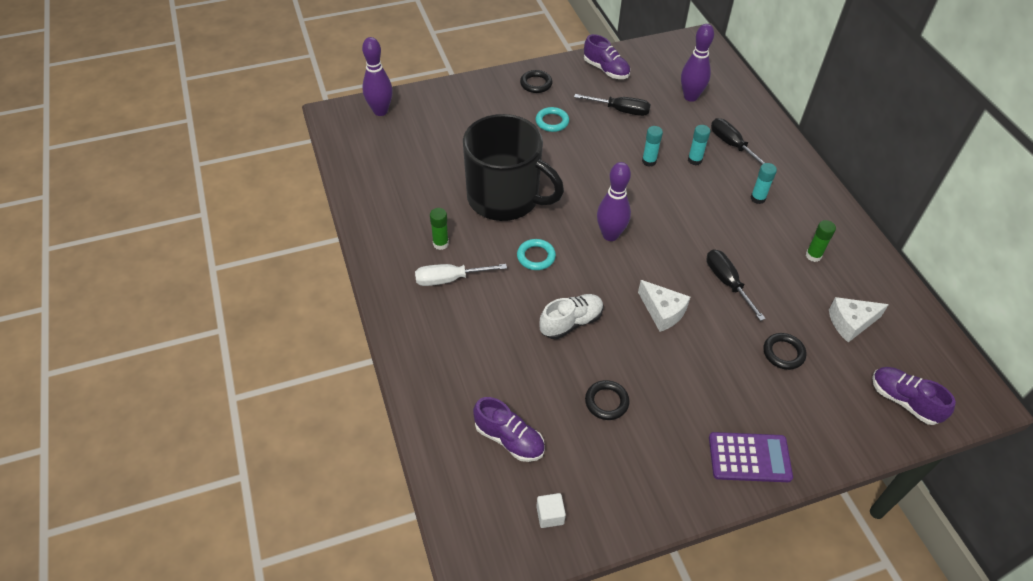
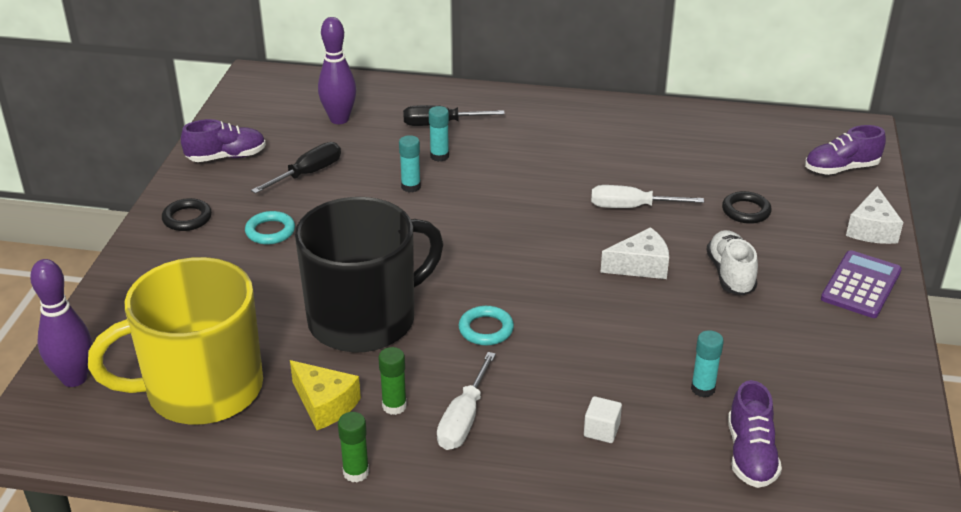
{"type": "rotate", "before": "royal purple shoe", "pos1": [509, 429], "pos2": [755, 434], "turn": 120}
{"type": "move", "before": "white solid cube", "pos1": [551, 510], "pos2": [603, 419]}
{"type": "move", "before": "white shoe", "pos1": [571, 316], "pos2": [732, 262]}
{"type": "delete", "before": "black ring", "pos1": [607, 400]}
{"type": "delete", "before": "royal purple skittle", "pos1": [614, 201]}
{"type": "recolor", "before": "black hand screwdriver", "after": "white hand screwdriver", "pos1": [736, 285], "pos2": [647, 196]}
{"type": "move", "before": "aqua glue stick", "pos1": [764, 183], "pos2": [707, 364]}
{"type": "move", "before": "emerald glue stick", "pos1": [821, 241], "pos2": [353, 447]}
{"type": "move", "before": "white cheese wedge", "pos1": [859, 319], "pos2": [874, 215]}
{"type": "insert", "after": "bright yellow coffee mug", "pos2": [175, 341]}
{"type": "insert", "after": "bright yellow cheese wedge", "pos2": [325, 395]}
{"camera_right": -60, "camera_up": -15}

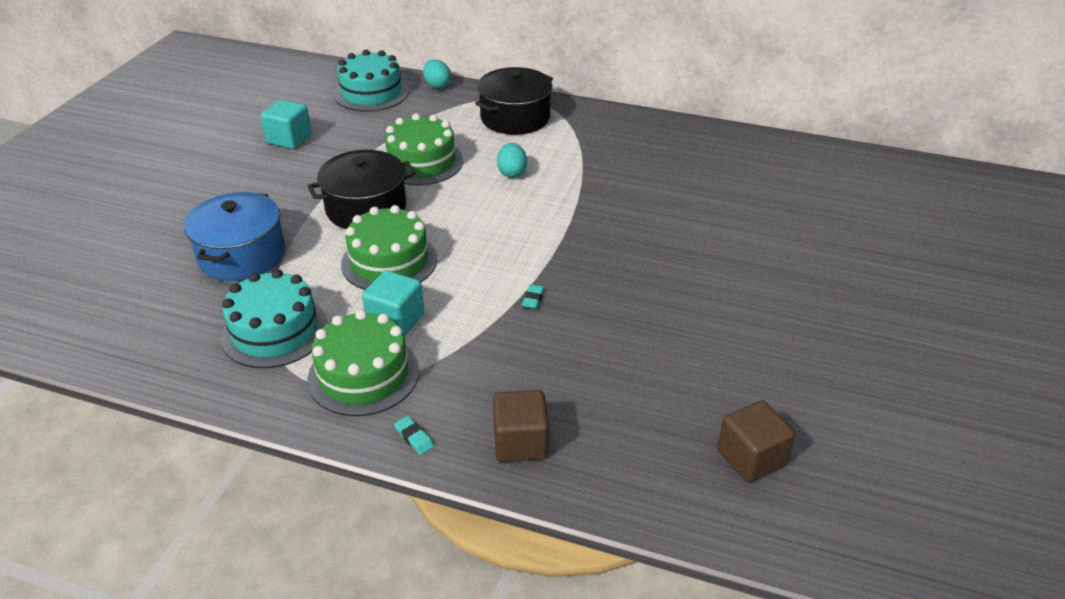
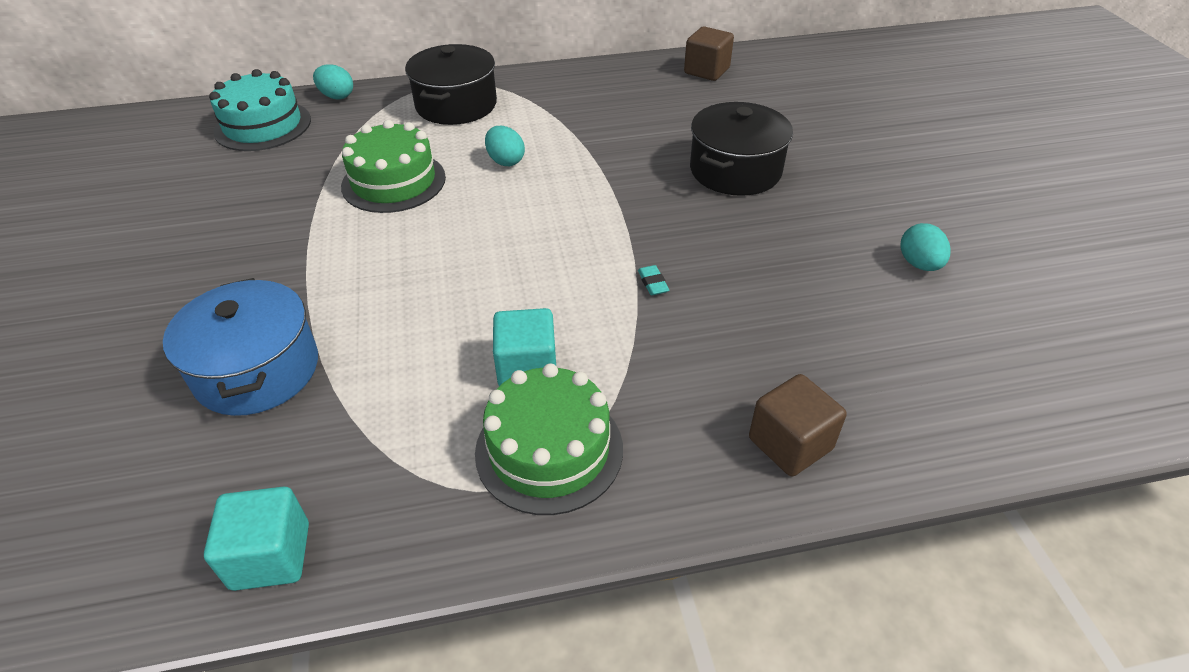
{"type": "delete", "before": "aqua cake", "pos1": [274, 318]}
{"type": "move", "before": "aqua solid cube", "pos1": [286, 124], "pos2": [256, 539]}
{"type": "move", "before": "black cooking pot", "pos1": [361, 189], "pos2": [741, 149]}
{"type": "delete", "before": "emerald cake", "pos1": [389, 247]}
{"type": "delete", "before": "aqua pencil eraser", "pos1": [414, 435]}
{"type": "move", "before": "russet solid cube", "pos1": [756, 441], "pos2": [709, 54]}
{"type": "insert", "after": "aqua egg", "pos2": [925, 247]}
{"camera_right": -30, "camera_up": 5}

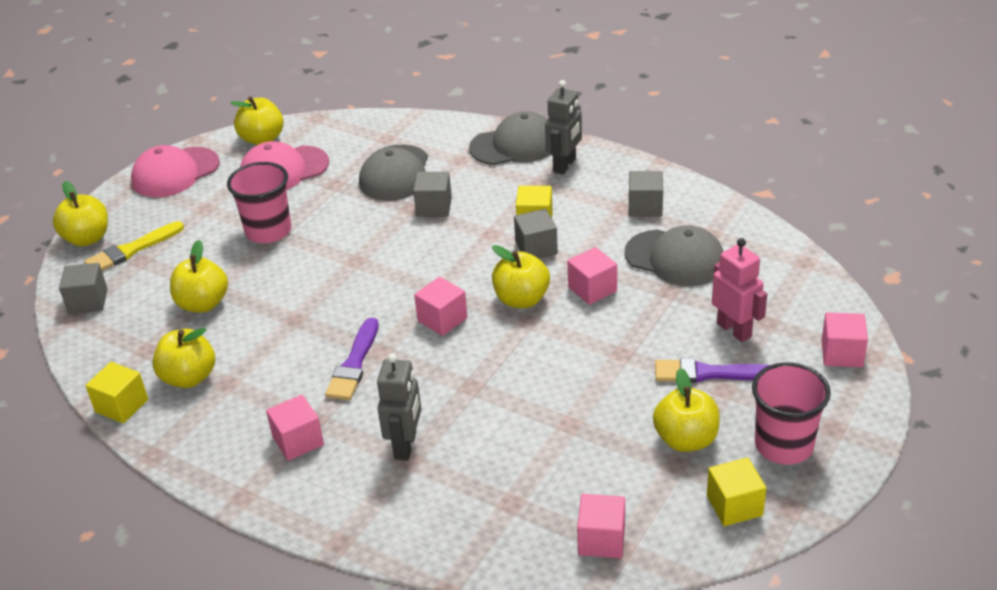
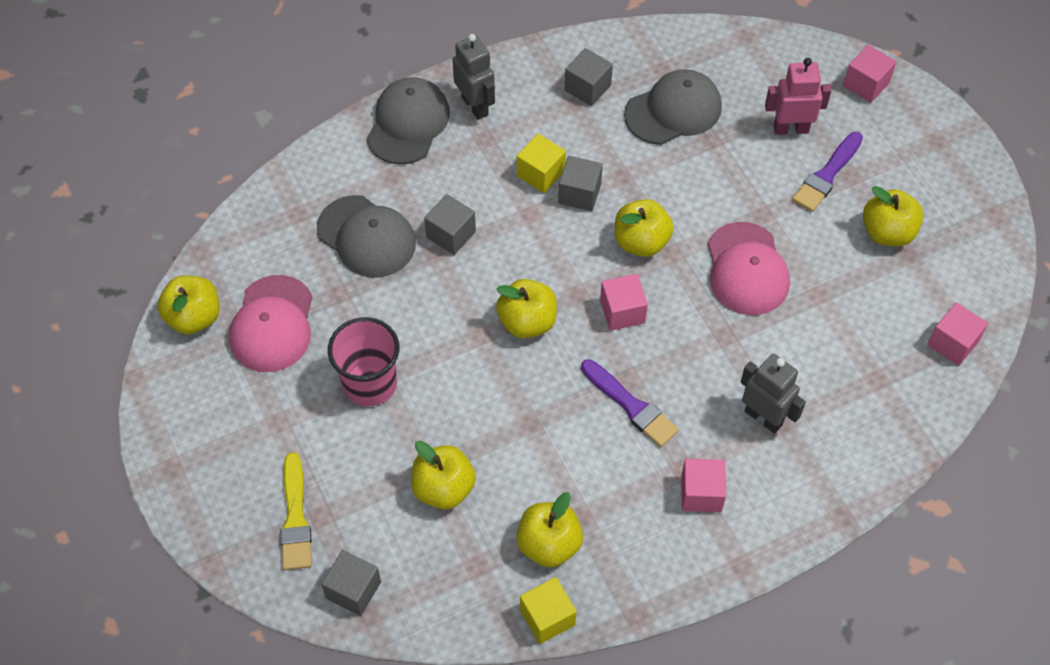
{"type": "move", "before": "bright yellow apple", "pos1": [80, 213], "pos2": [526, 308]}
{"type": "move", "before": "rosy baseball cap", "pos1": [175, 171], "pos2": [749, 268]}
{"type": "delete", "before": "rosy solid cube", "pos1": [592, 276]}
{"type": "delete", "before": "bright yellow solid cube", "pos1": [736, 491]}
{"type": "delete", "before": "rosy beaker", "pos1": [791, 413]}
{"camera_right": -60, "camera_up": 20}

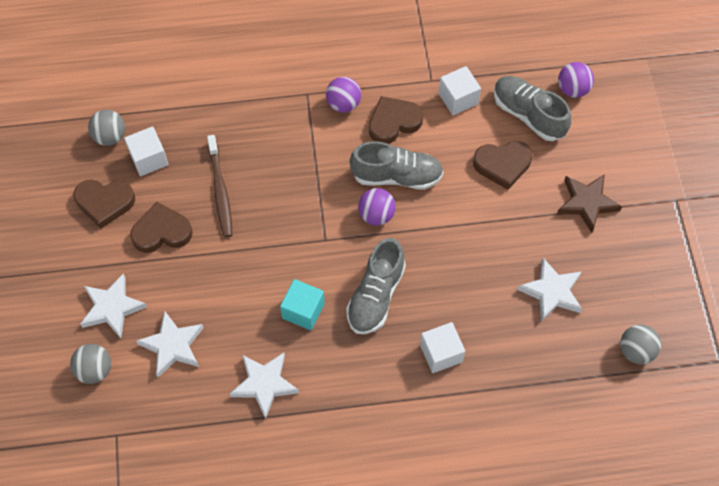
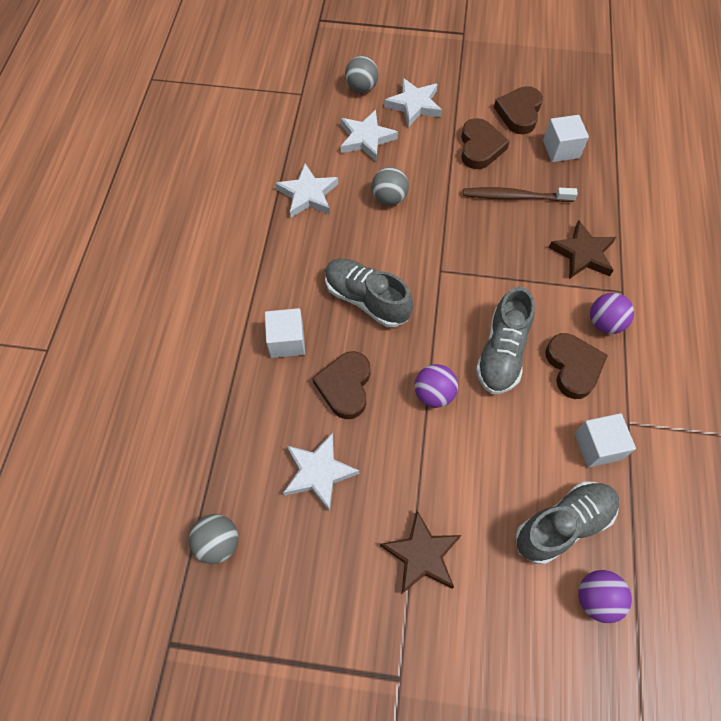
{"type": "move", "before": "ash-grey sphere", "pos1": [106, 128], "pos2": [390, 186]}
{"type": "delete", "before": "aqua solid cube", "pos1": [302, 304]}
{"type": "move", "before": "royal purple sphere", "pos1": [377, 207], "pos2": [436, 386]}
{"type": "move", "before": "russet heart shape", "pos1": [502, 165], "pos2": [342, 385]}
{"type": "insert", "after": "russet five-pointed star", "pos2": [582, 249]}
{"camera_right": 105, "camera_up": 0}

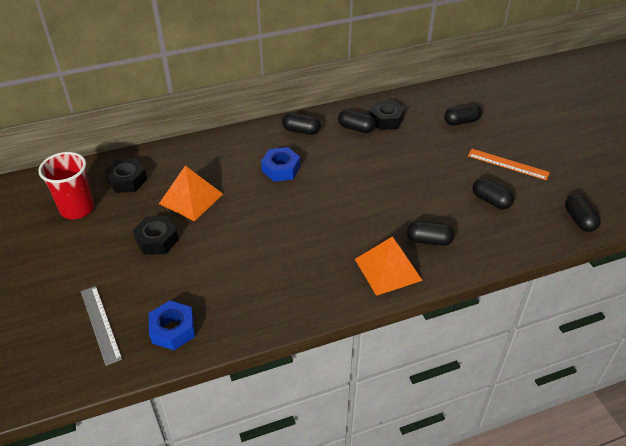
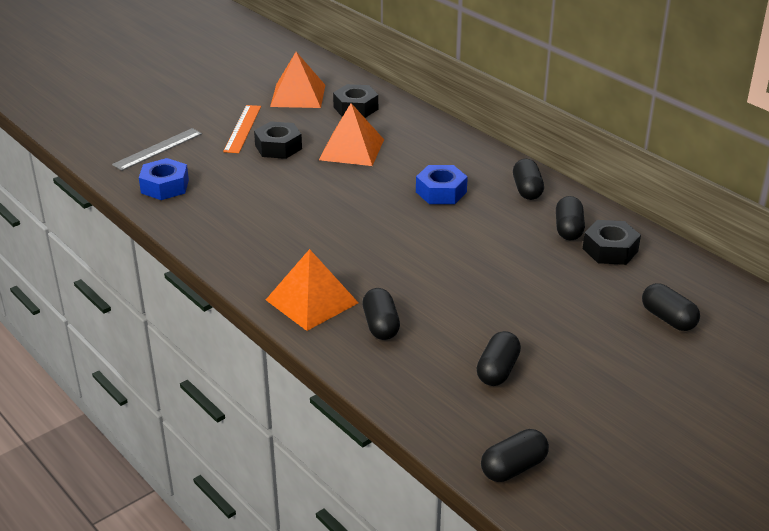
{"type": "replace", "before": "crimson beaker", "after": "bright orange pyramid shape", "pos1": [66, 185], "pos2": [297, 80]}
{"type": "move", "before": "bright orange measuring stick", "pos1": [509, 164], "pos2": [242, 129]}
{"camera_right": 70, "camera_up": -10}

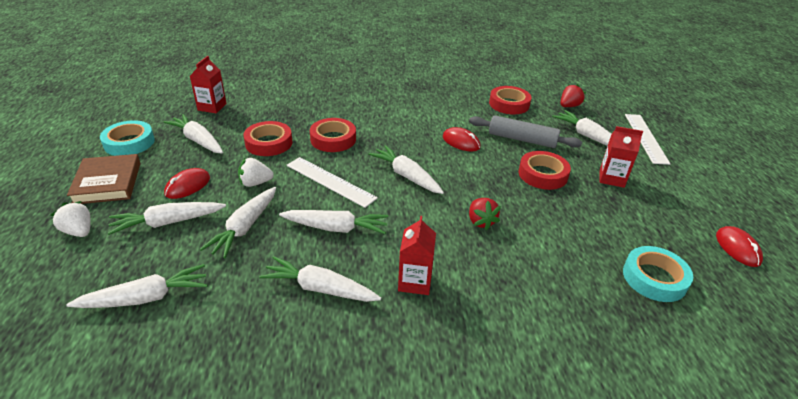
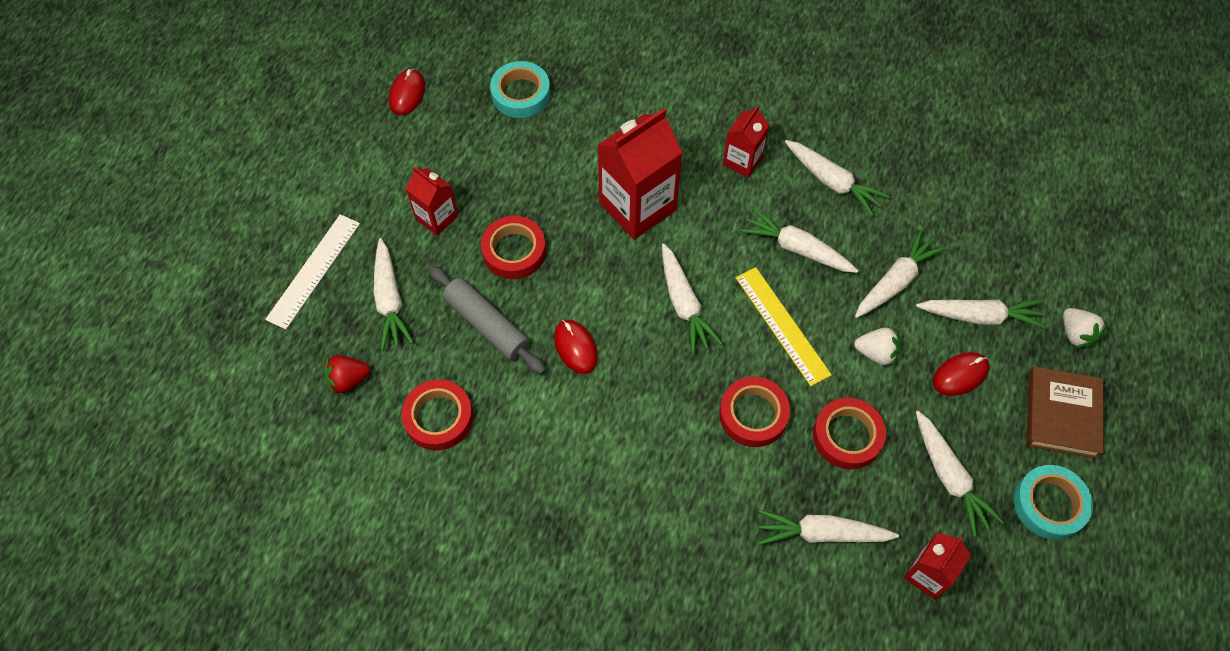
{"type": "move", "before": "white carrot", "pos1": [136, 286], "pos2": [829, 527]}
{"type": "recolor", "before": "white measuring stick", "after": "bright yellow measuring stick", "pos1": [332, 182], "pos2": [784, 326]}
{"type": "replace", "before": "crimson toy strawberry", "after": "crimson carton", "pos1": [485, 214], "pos2": [640, 174]}
{"camera_right": -155, "camera_up": 25}

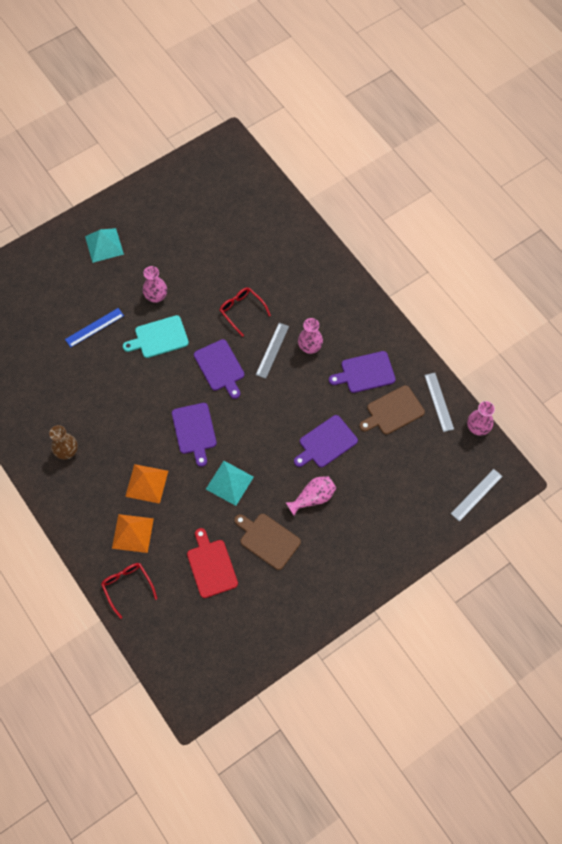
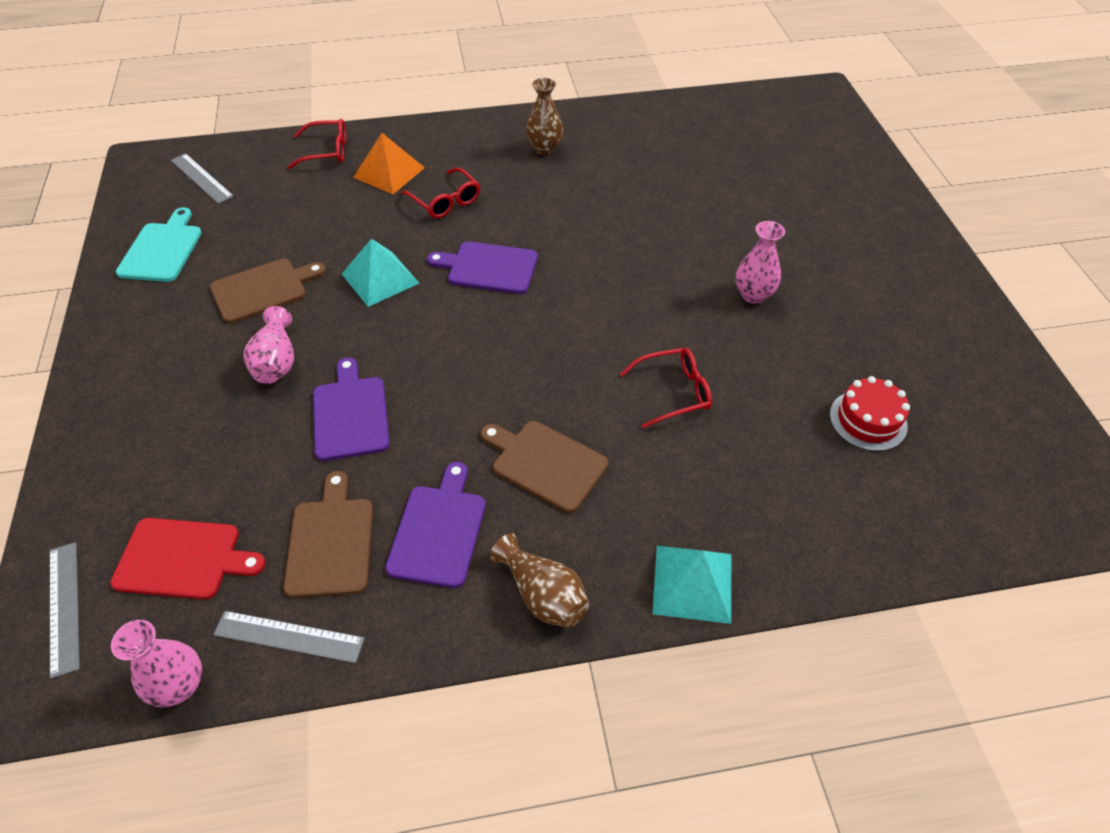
{"type": "delete", "before": "blue measuring stick", "pos1": [94, 328]}
{"type": "move", "before": "aqua pyramid shape", "pos1": [104, 245], "pos2": [691, 585]}
{"type": "move", "before": "aqua chopping board", "pos1": [156, 336], "pos2": [159, 244]}
{"type": "replace", "before": "bright orange pyramid shape", "after": "crimson spectacles", "pos1": [146, 484], "pos2": [440, 192]}
{"type": "move", "before": "crimson chopping board", "pos1": [212, 563], "pos2": [188, 558]}
{"type": "delete", "before": "royal purple chopping board", "pos1": [219, 369]}
{"type": "move", "before": "ash-grey measuring stick", "pos1": [272, 351], "pos2": [202, 178]}
{"type": "replace", "before": "rosy tall vase", "after": "russet chopping board", "pos1": [310, 336], "pos2": [544, 467]}
{"type": "insert", "after": "russet tall vase", "pos2": [539, 580]}
{"type": "insert", "after": "crimson cake", "pos2": [870, 413]}
{"camera_right": 115, "camera_up": -15}

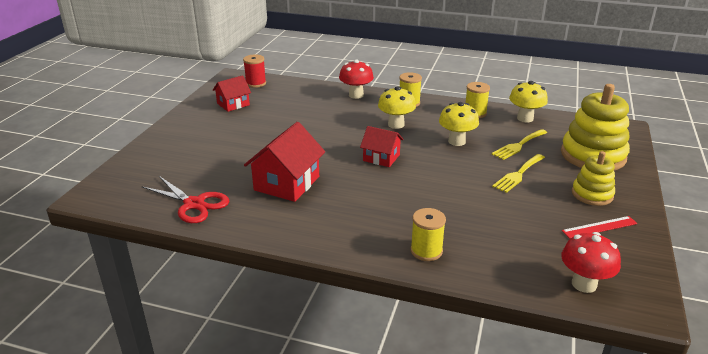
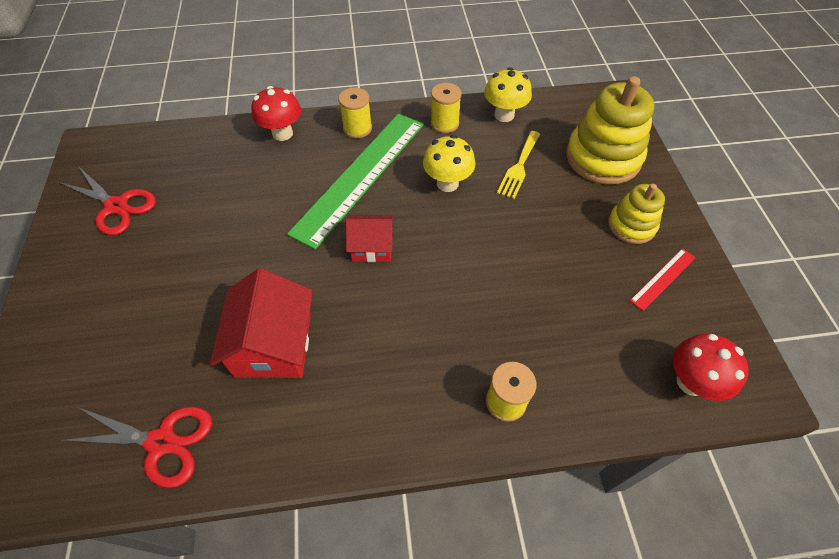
{"type": "replace", "before": "crimson cottage", "after": "crimson pair of scissors", "pos1": [232, 93], "pos2": [107, 200]}
{"type": "delete", "before": "crimson bobbin", "pos1": [254, 71]}
{"type": "replace", "before": "bright yellow fungus", "after": "emerald measuring stick", "pos1": [397, 107], "pos2": [355, 182]}
{"type": "delete", "before": "bright yellow dinner fork", "pos1": [518, 173]}
{"camera_right": -25, "camera_up": 25}

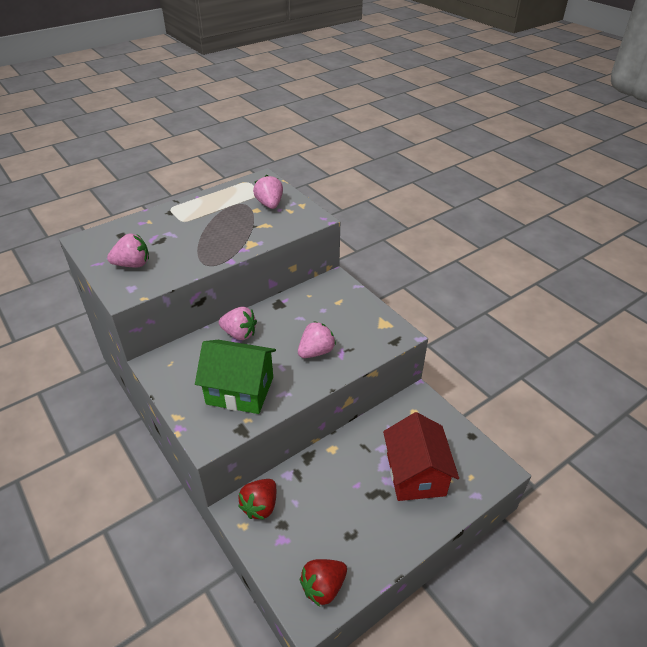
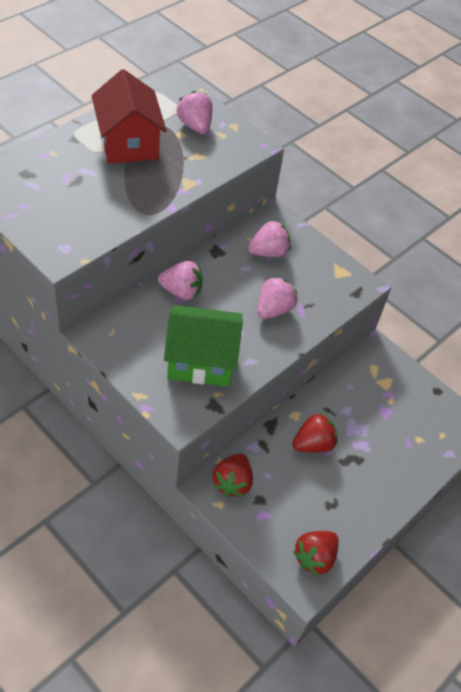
{"type": "move", "before": "rosy toy strawberry", "pos1": [128, 251], "pos2": [269, 238]}
{"type": "move", "before": "crimson cottage", "pos1": [421, 456], "pos2": [129, 116]}
{"type": "insert", "after": "crimson toy strawberry", "pos2": [315, 433]}
{"camera_right": -15, "camera_up": 10}

